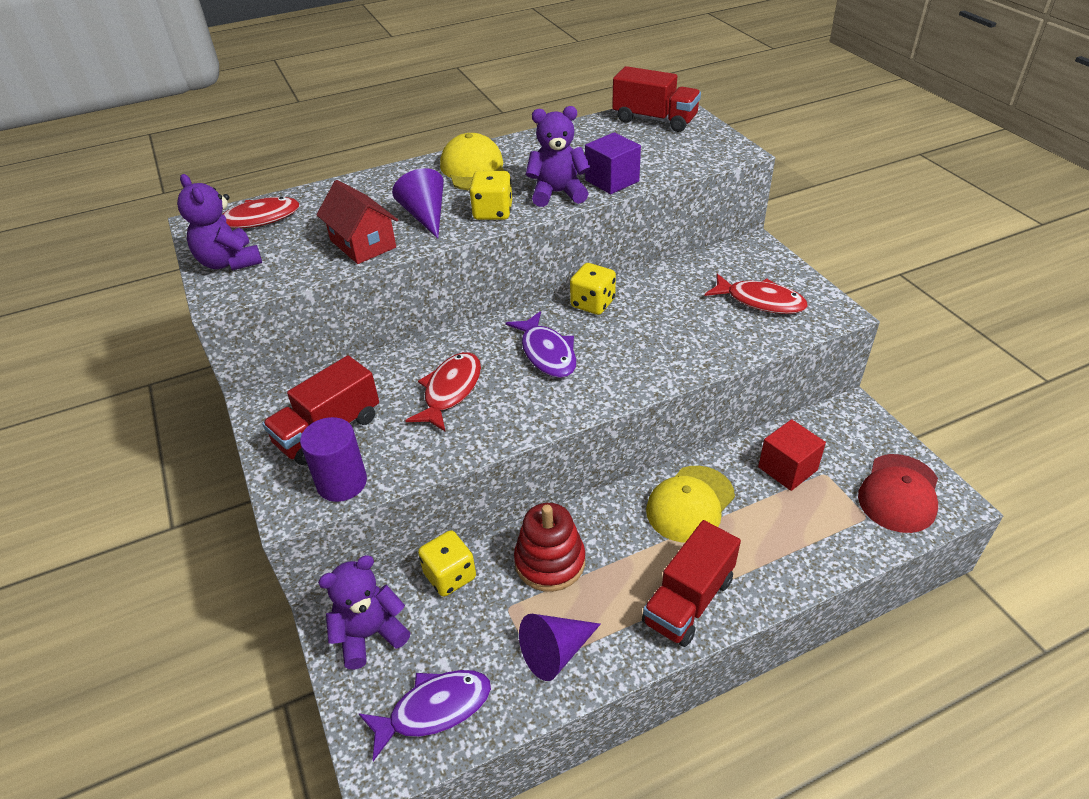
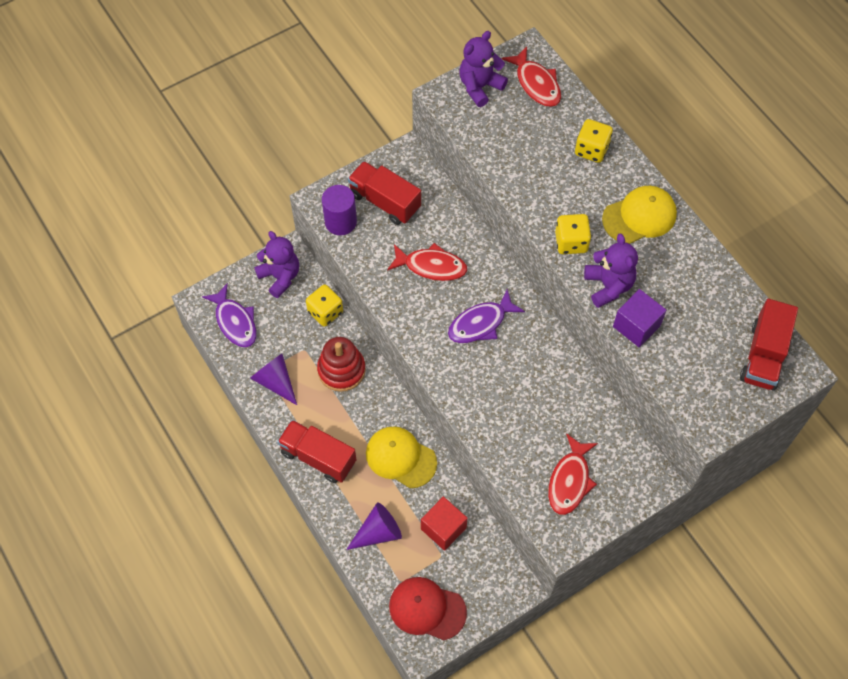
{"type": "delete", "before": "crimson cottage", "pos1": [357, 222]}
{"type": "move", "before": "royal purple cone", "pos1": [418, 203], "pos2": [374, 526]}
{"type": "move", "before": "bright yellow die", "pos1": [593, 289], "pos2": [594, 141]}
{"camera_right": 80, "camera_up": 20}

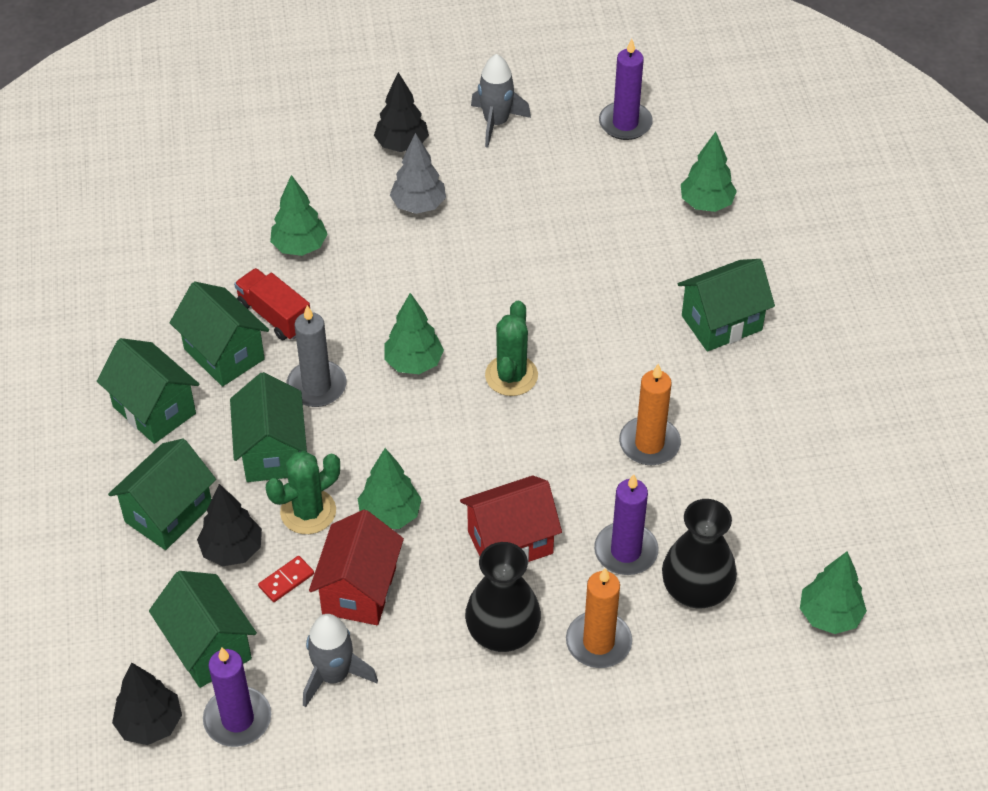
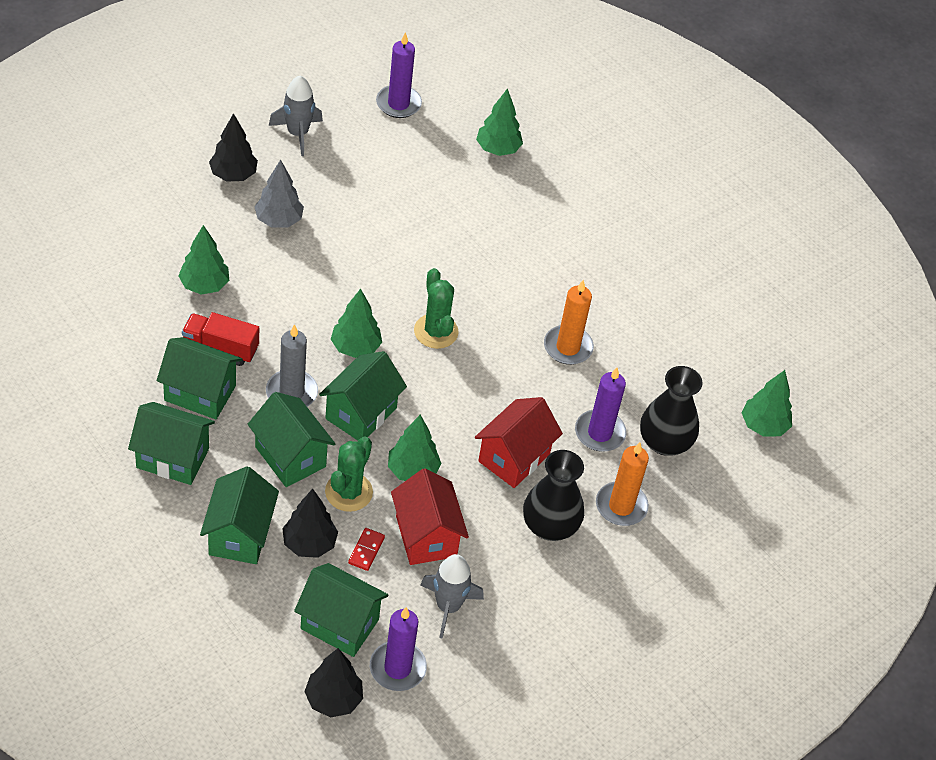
{"type": "move", "before": "emerald cottage", "pos1": [726, 305], "pos2": [363, 396]}
{"camera_right": -35, "camera_up": 0}

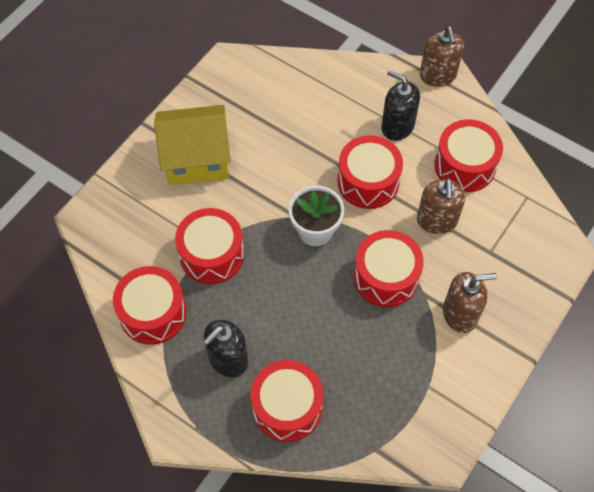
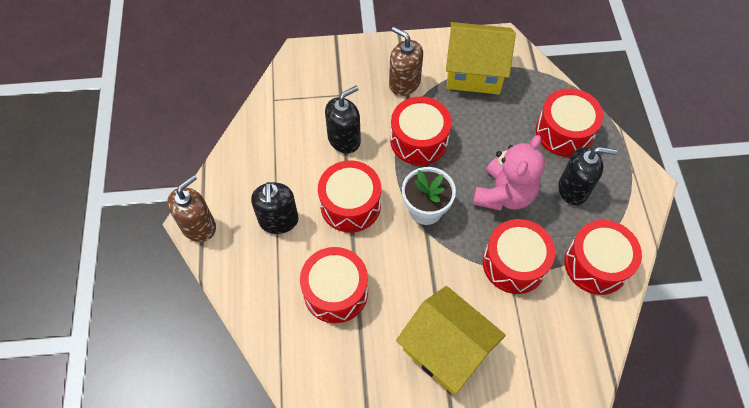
{"type": "recolor", "before": "russet pump bottle", "after": "black pump bottle", "pos1": [441, 206], "pos2": [343, 119]}
{"type": "move", "before": "crimson toy drum", "pos1": [468, 155], "pos2": [334, 285]}
{"type": "insert", "after": "bright yellow cottage", "pos2": [481, 58]}
{"type": "insert", "after": "rosy stuffed bear", "pos2": [509, 173]}
{"camera_right": -130, "camera_up": 0}

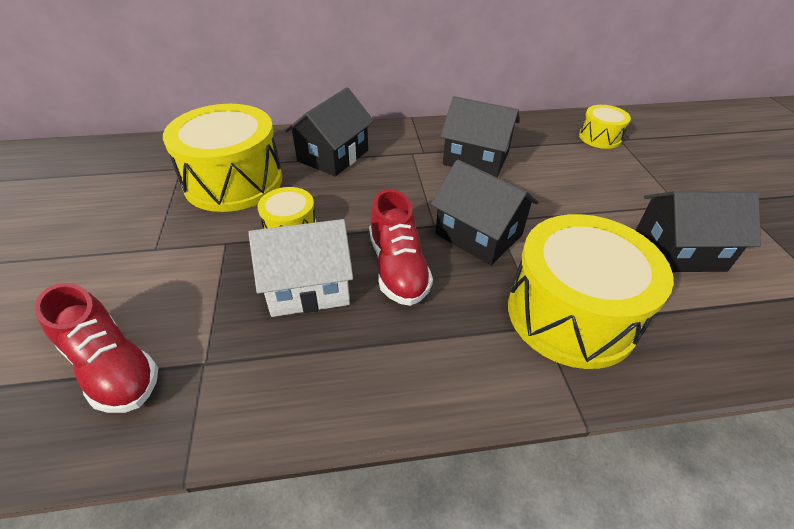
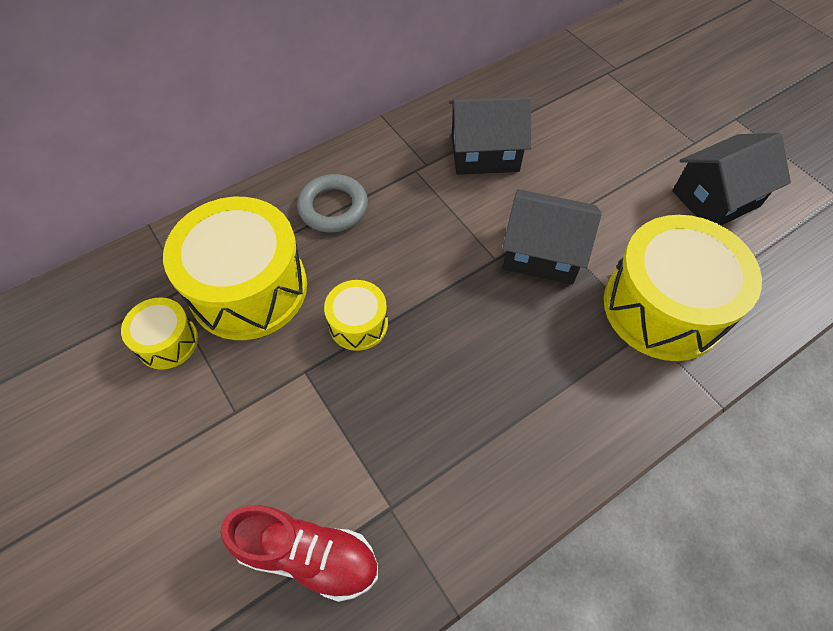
{"type": "delete", "before": "white cottage", "pos1": [300, 268]}
{"type": "replace", "before": "black cottage", "after": "ash-grey ring", "pos1": [329, 132], "pos2": [332, 203]}
{"type": "delete", "before": "crimson shoe", "pos1": [401, 247]}
{"type": "move", "before": "bright yellow toy drum", "pos1": [605, 127], "pos2": [159, 333]}
{"camera_right": -25, "camera_up": 15}

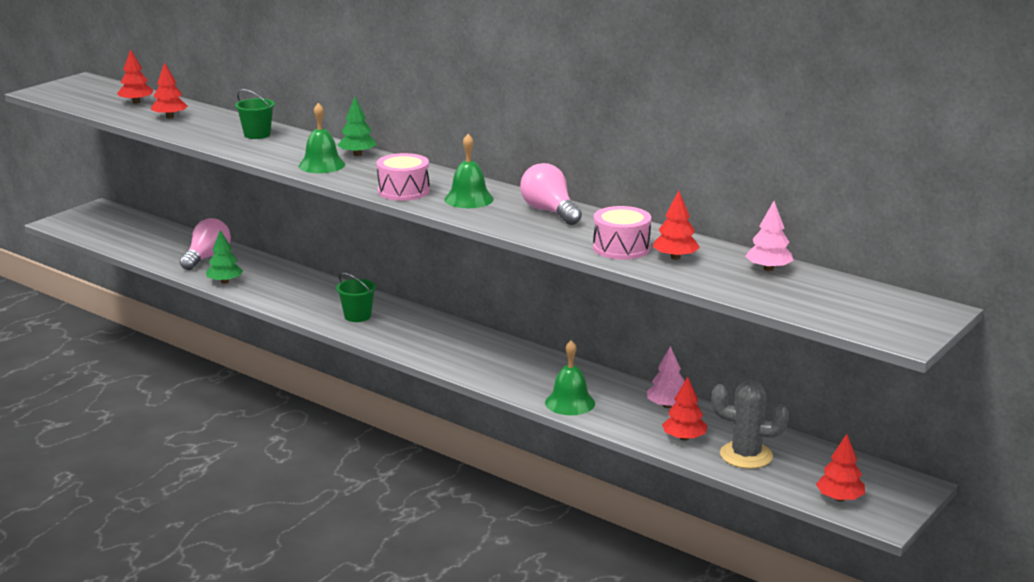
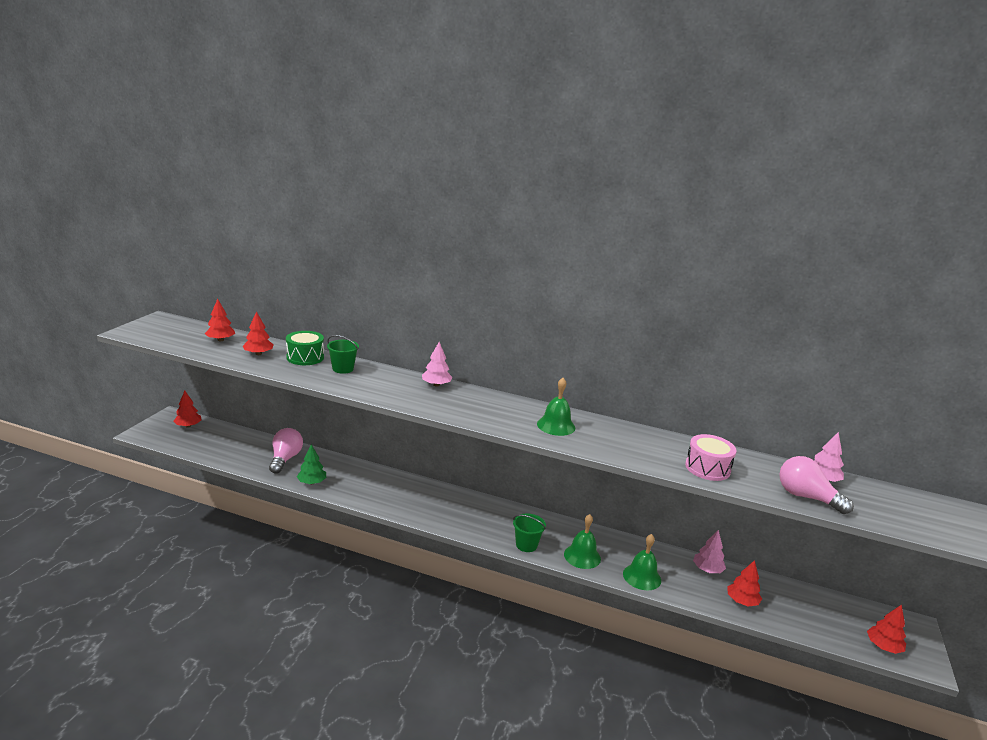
{"type": "move", "before": "emerald bell", "pos1": [322, 138], "pos2": [582, 541]}
{"type": "move", "before": "emerald bucket", "pos1": [356, 297], "pos2": [529, 532]}
{"type": "recolor", "before": "emerald fir tree", "after": "rosy fir tree", "pos1": [357, 126], "pos2": [437, 364]}
{"type": "delete", "before": "rosy toy drum", "pos1": [403, 177]}
{"type": "move", "before": "rosy lightbulb", "pos1": [551, 194], "pos2": [816, 485]}
{"type": "move", "before": "crimson fir tree", "pos1": [676, 225], "pos2": [187, 409]}
{"type": "delete", "before": "ash-grey cactus", "pos1": [750, 424]}
{"type": "insert", "after": "emerald toy drum", "pos2": [305, 348]}
{"camera_right": -20, "camera_up": 0}

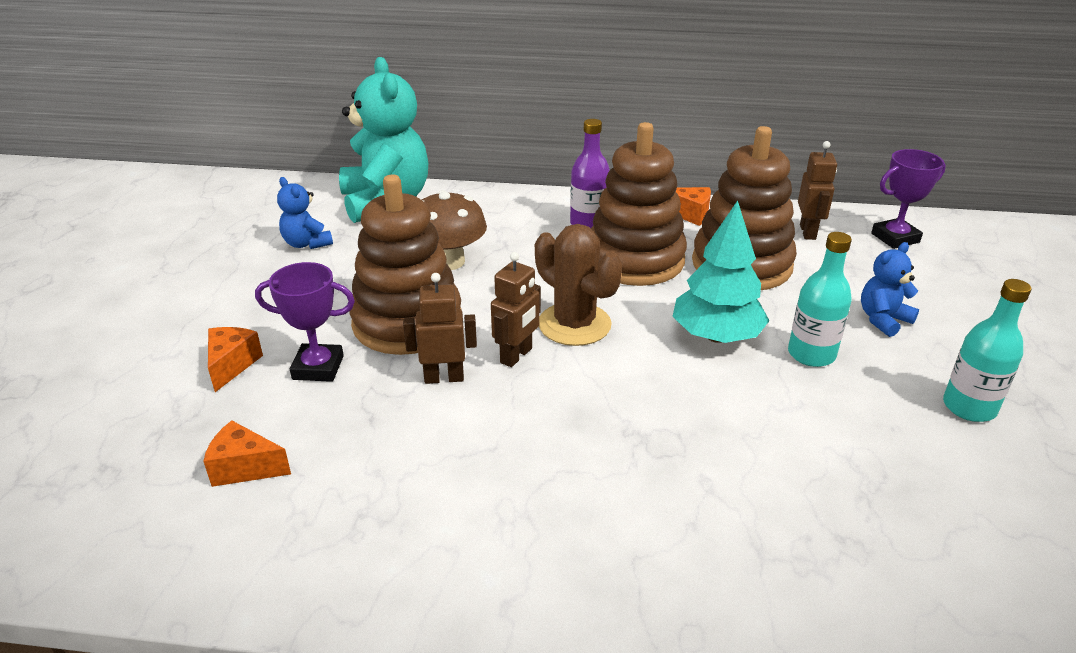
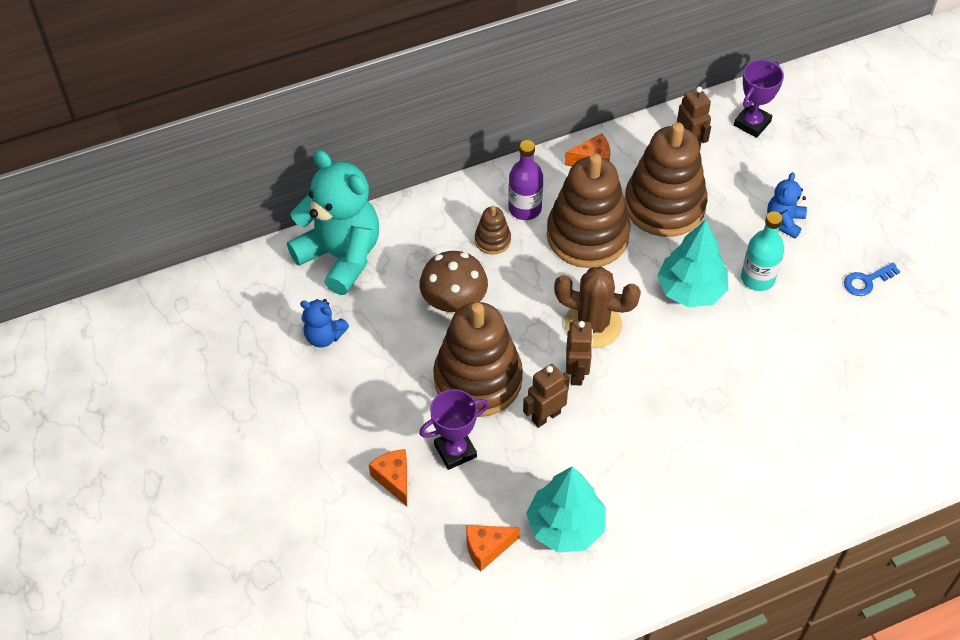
{"type": "replace", "before": "aqua bottle", "after": "blue latchkey", "pos1": [987, 350], "pos2": [872, 279]}
{"type": "insert", "after": "russet ring stacker", "pos2": [493, 230]}
{"type": "insert", "after": "aqua fir tree", "pos2": [566, 510]}
{"camera_right": -30, "camera_up": 20}

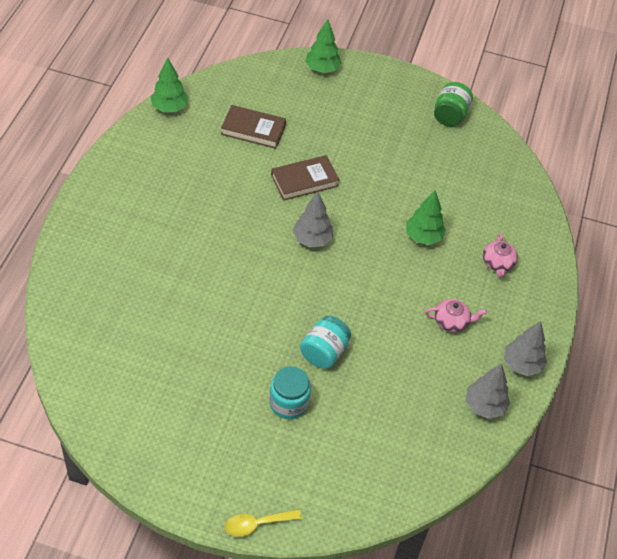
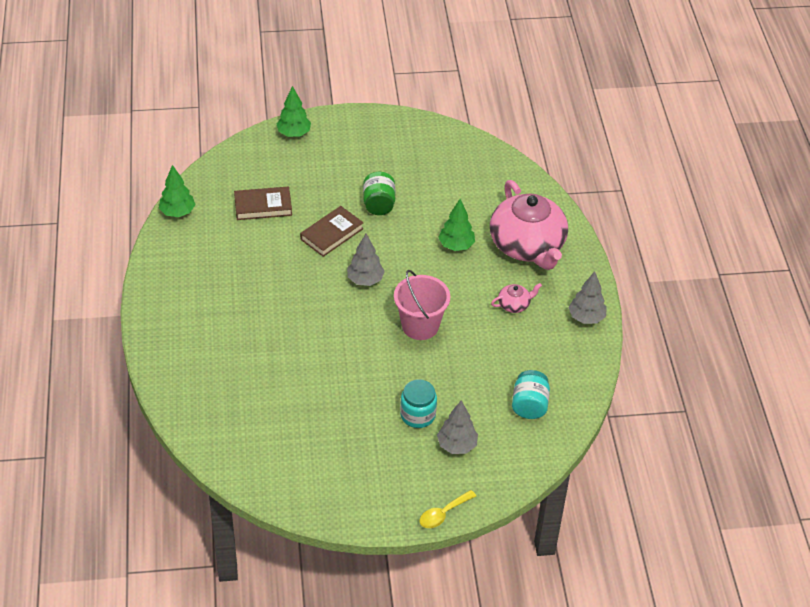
{"type": "move", "before": "aqua jam jar", "pos1": [325, 342], "pos2": [531, 394]}
{"type": "move", "before": "emerald jam jar", "pos1": [453, 104], "pos2": [379, 193]}
{"type": "move", "before": "ash-grey fir tree", "pos1": [488, 391], "pos2": [457, 427]}
{"type": "resize", "before": "rosy china teapot", "pos1": [500, 255], "pos2": [529, 225], "scale": 2.47}
{"type": "insert", "after": "rosy bucket", "pos2": [422, 305]}
{"camera_right": -20, "camera_up": -5}

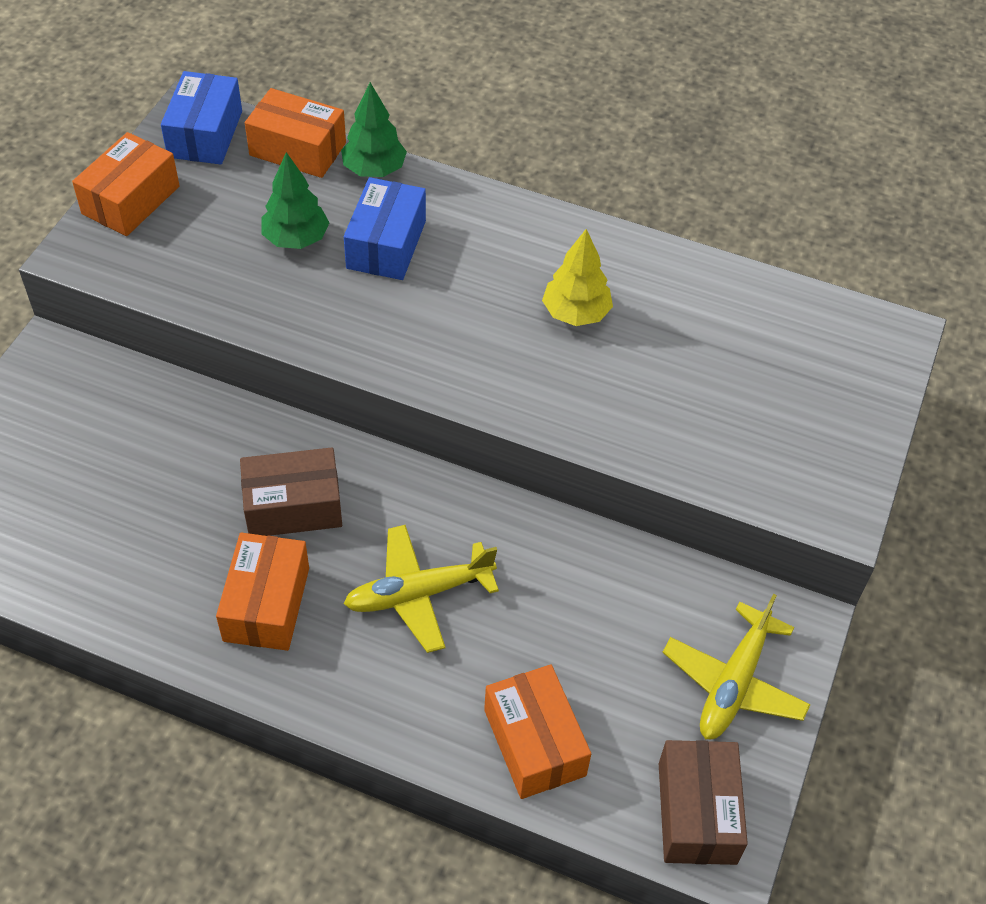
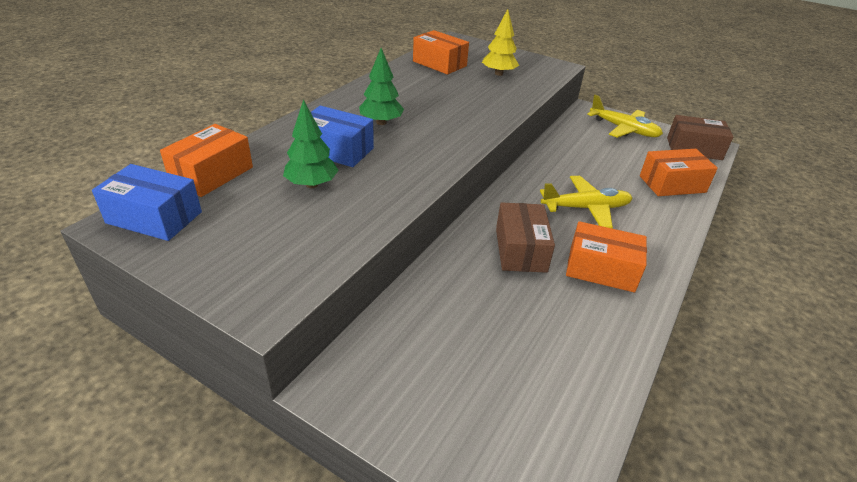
{"type": "move", "before": "bright orange package", "pos1": [126, 184], "pos2": [441, 52]}
{"type": "move", "before": "emerald fir tree", "pos1": [374, 129], "pos2": [381, 86]}
{"type": "rotate", "before": "bright yellow aeroplane", "pos1": [421, 589], "pos2": [586, 202], "turn": -90}
{"type": "move", "before": "bright yellow fir tree", "pos1": [577, 277], "pos2": [500, 42]}
{"camera_right": -80, "camera_up": -15}

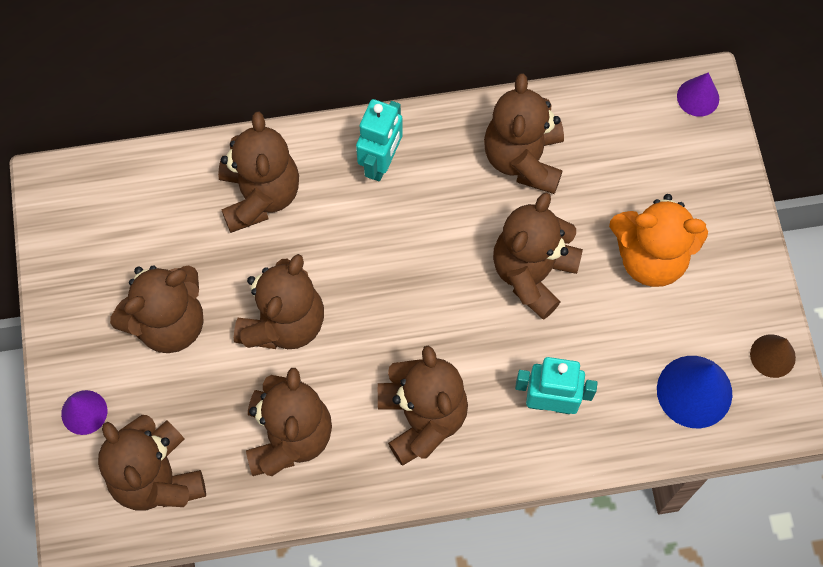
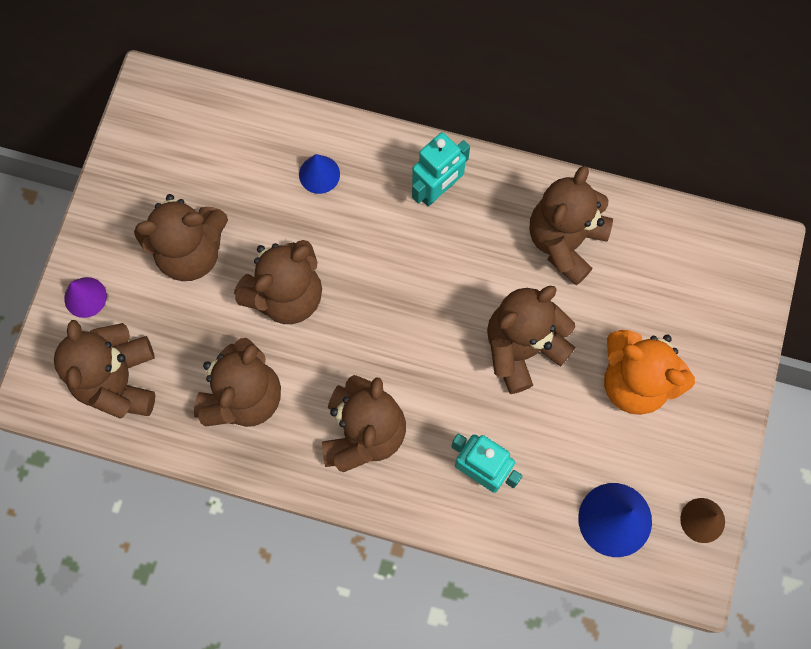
{"type": "replace", "before": "russet stuffed bear", "after": "blue cone", "pos1": [258, 172], "pos2": [319, 174]}
{"type": "delete", "before": "royal purple cone", "pos1": [698, 94]}
{"camera_right": 25, "camera_up": 5}

